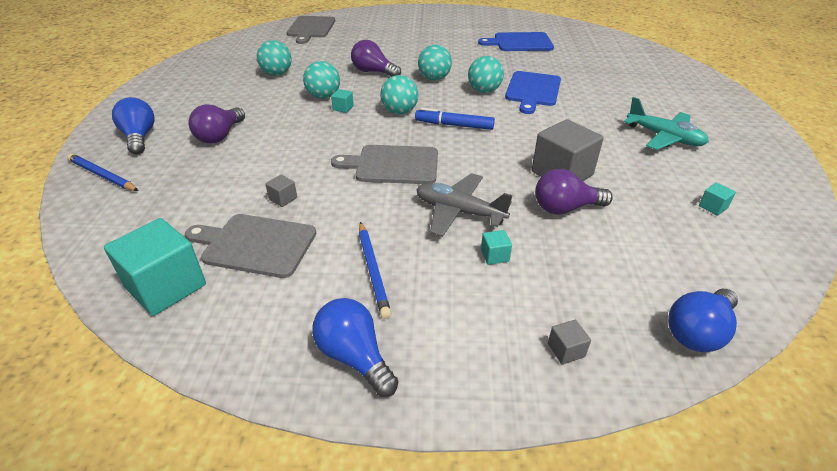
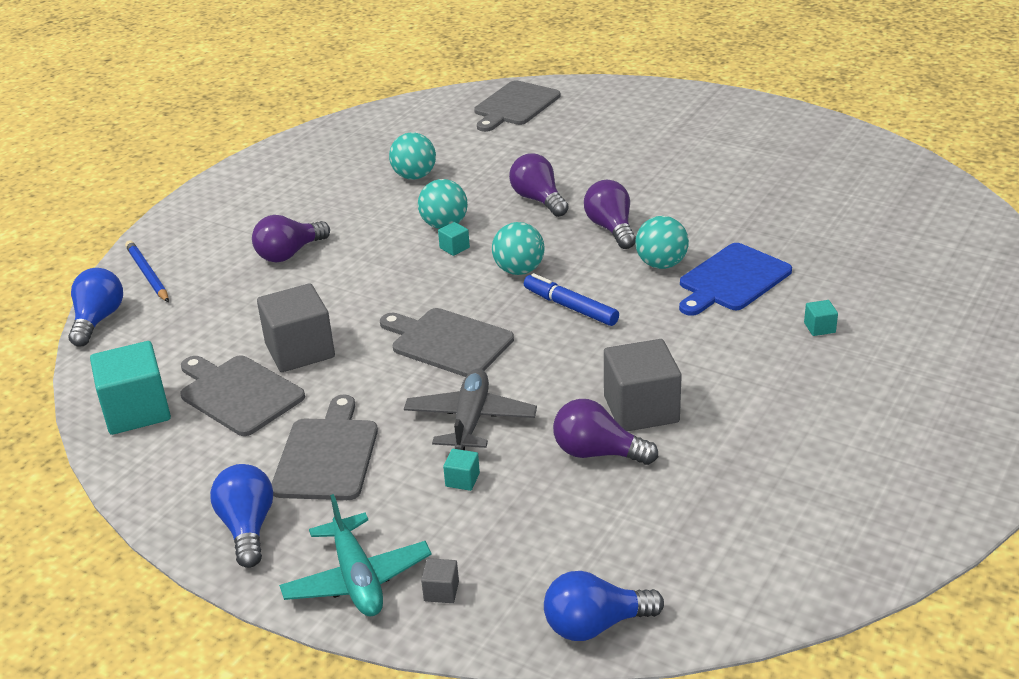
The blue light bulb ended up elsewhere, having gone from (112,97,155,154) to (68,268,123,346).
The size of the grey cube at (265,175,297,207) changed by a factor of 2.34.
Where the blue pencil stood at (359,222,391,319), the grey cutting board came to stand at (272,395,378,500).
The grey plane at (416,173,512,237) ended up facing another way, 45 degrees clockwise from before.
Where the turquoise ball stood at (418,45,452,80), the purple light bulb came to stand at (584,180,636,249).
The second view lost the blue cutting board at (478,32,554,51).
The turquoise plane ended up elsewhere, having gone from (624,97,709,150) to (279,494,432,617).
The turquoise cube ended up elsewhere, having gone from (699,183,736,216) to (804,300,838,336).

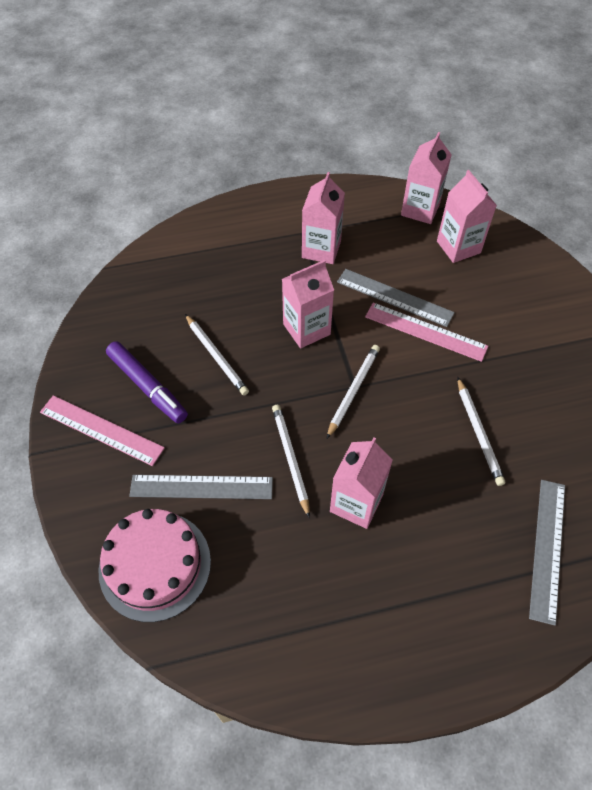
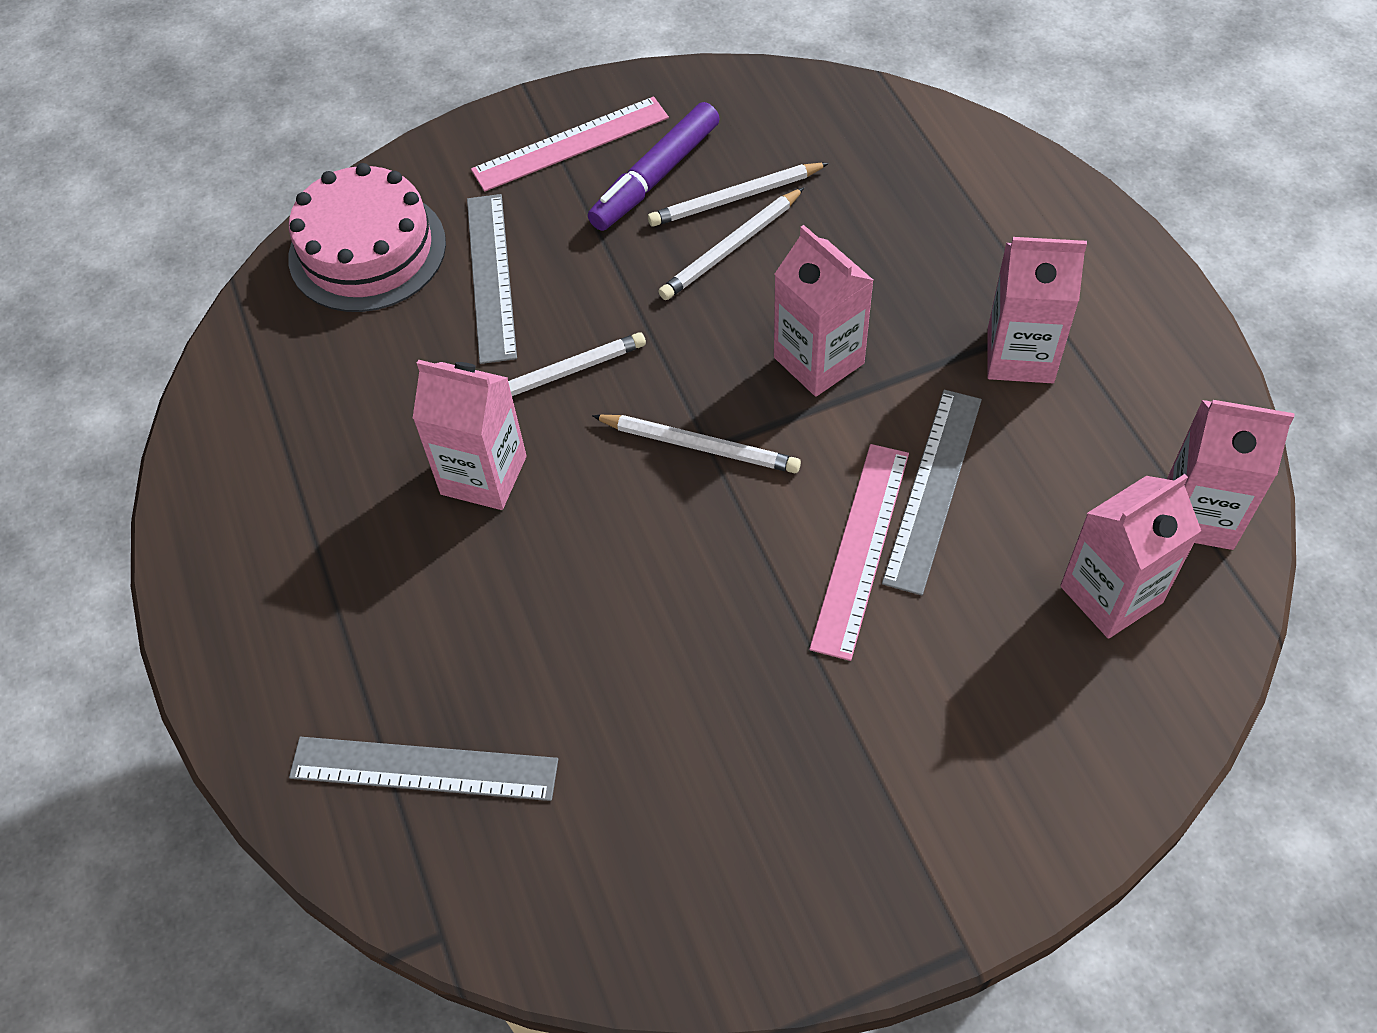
The pink ruler at (40,395,165,466) ended up facing another way, 45 degrees clockwise from before.
The white pencil ended up elsewhere, having gone from (457,377,505,486) to (648,163,829,227).

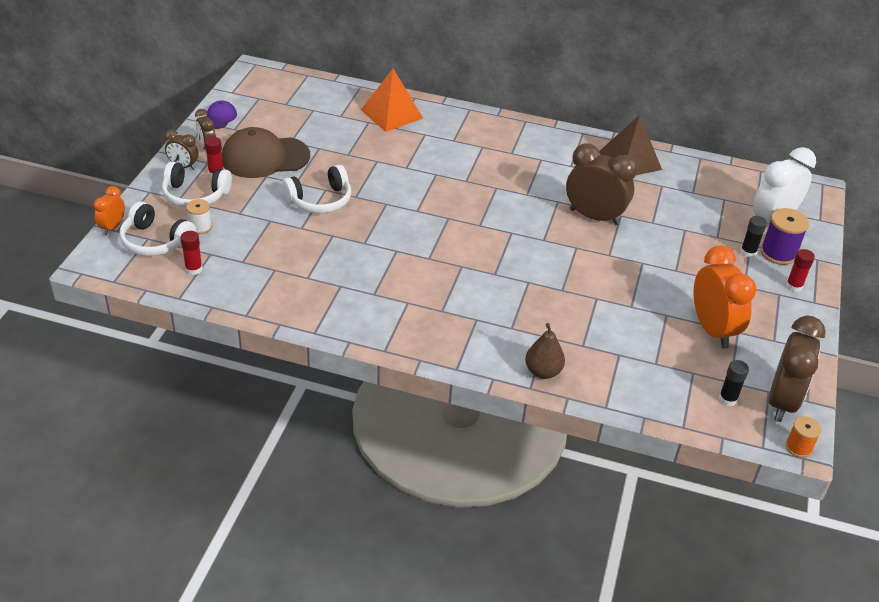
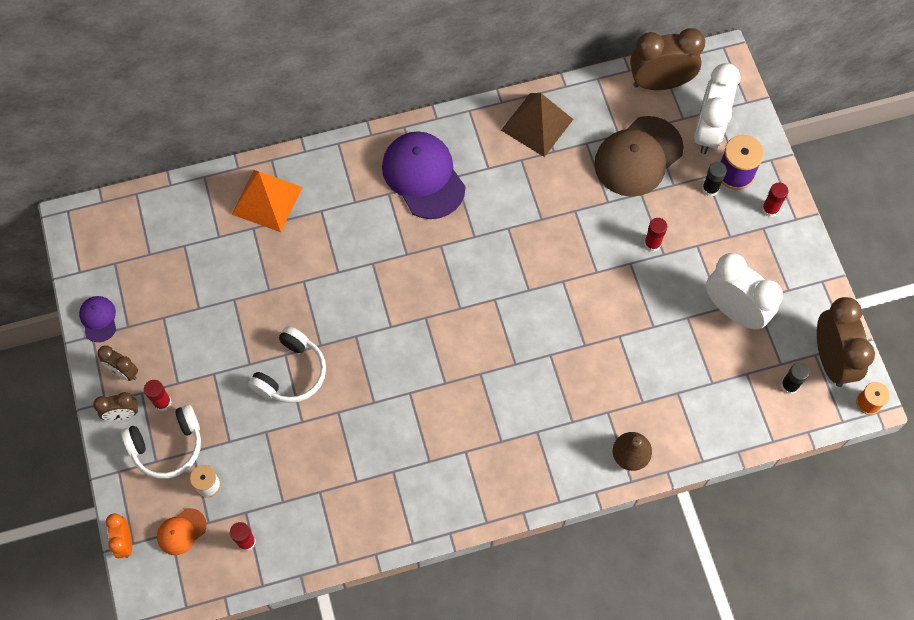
Where the white headphones stood at (120,202,196,256), the orange cap came to stand at (157,508,207,555).
The brown cap ended up elsewhere, having gone from (222,127,310,178) to (594,116,684,197).
The brown clock ended up elsewhere, having gone from (566,143,638,225) to (630,28,705,90).
What was the orange clock at (694,246,756,348) turned into the white clock at (706,253,783,329).
The second view gained the purple cap at (382,131,466,219).
The second view gained the red glue stick at (644,218,667,252).

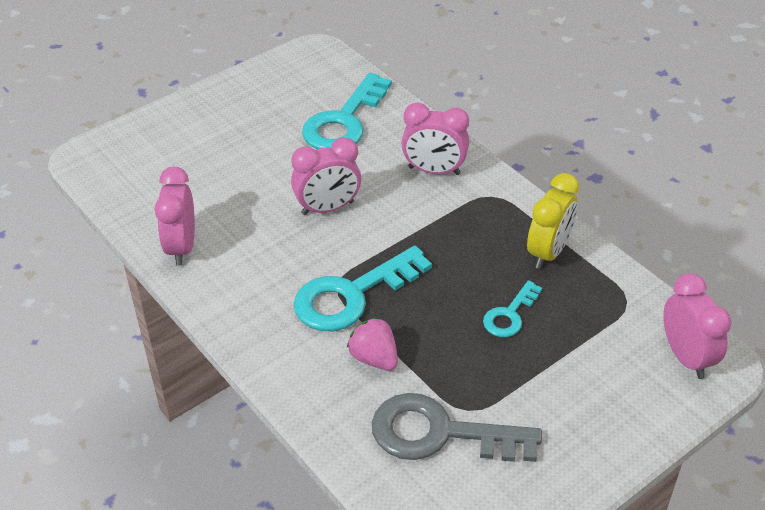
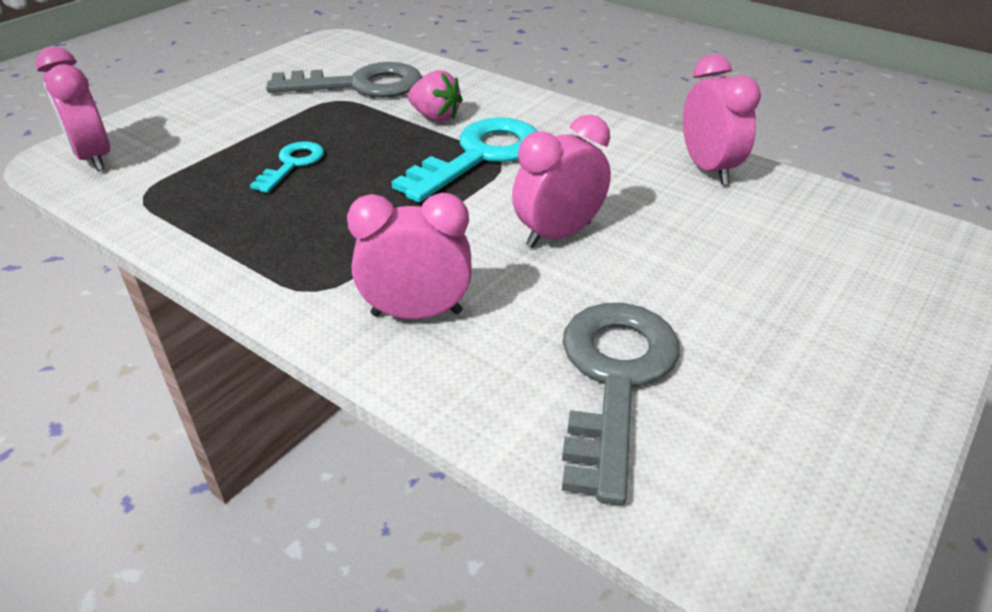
What was the turquoise key at (302,73,392,149) turned into the grey key at (562,303,680,505).
The second view lost the yellow clock at (527,173,579,269).

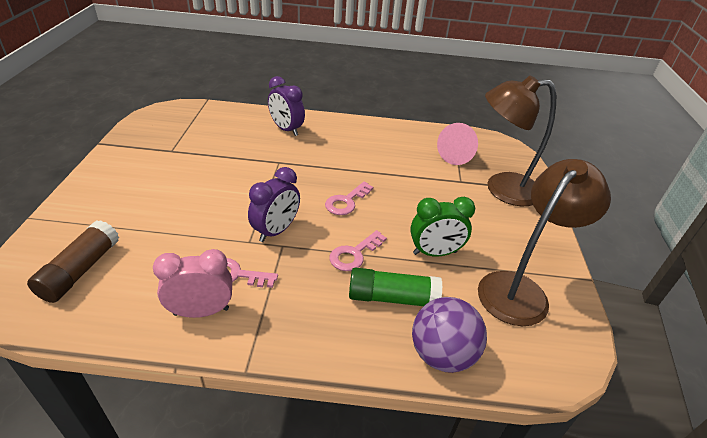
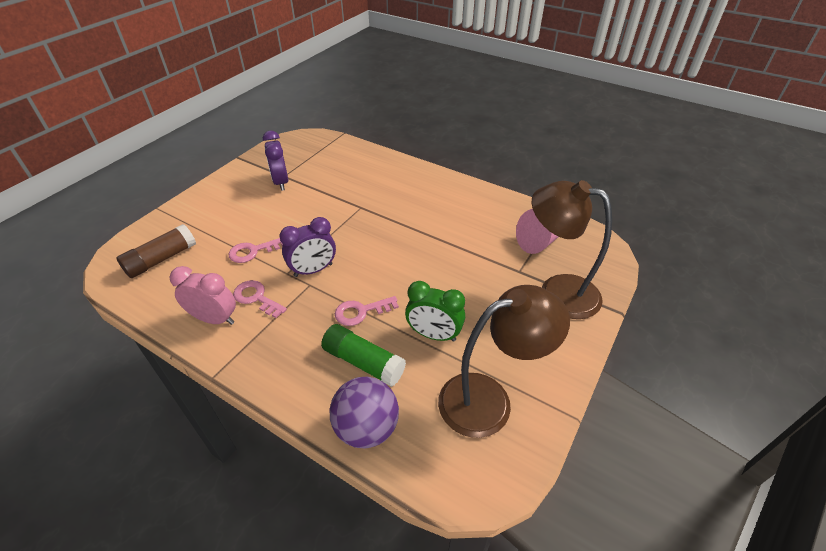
The purple clock ended up elsewhere, having gone from (268,76,305,136) to (263,131,288,191).
The pink key ended up elsewhere, having gone from (325,182,373,215) to (229,238,283,263).

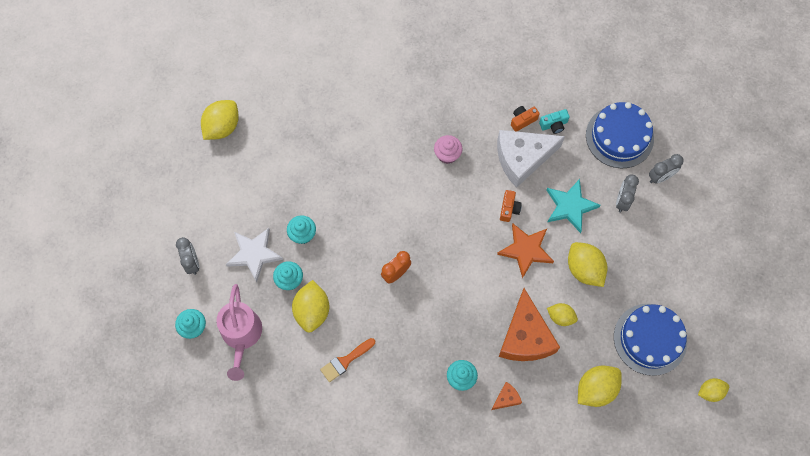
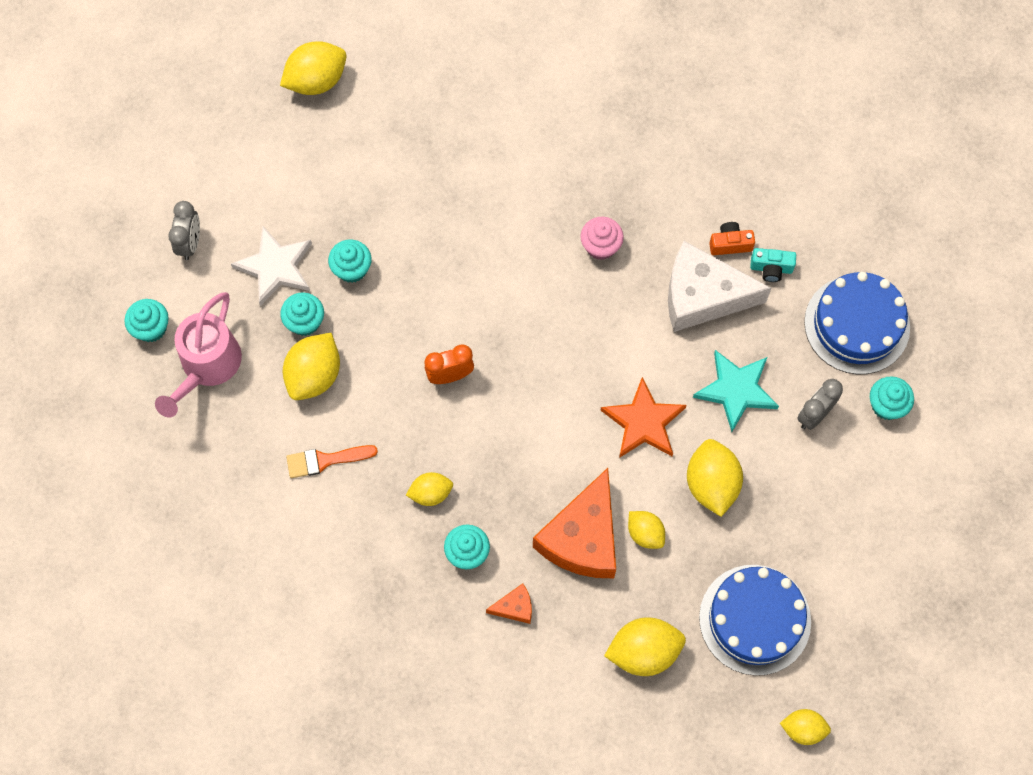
The second view lost the orange camera at (500,190,522,222).
Where the grey clock stood at (649,154,684,184), the turquoise cupcake came to stand at (870,376,914,420).
The second view gained the yellow lemon at (406,472,453,506).

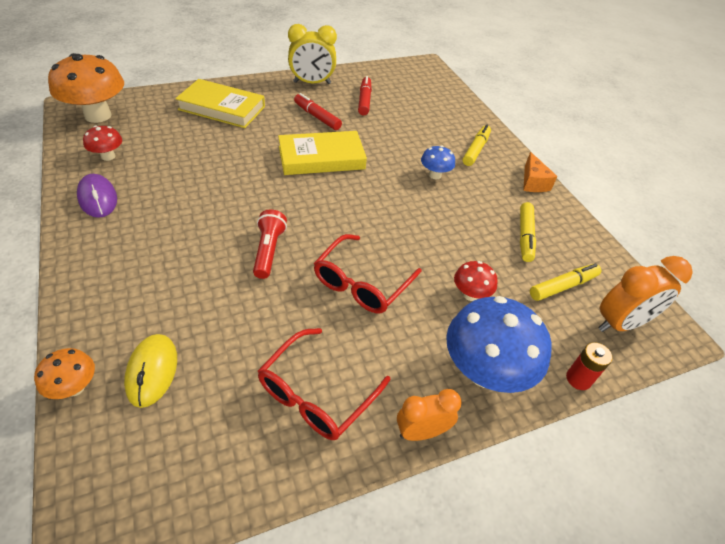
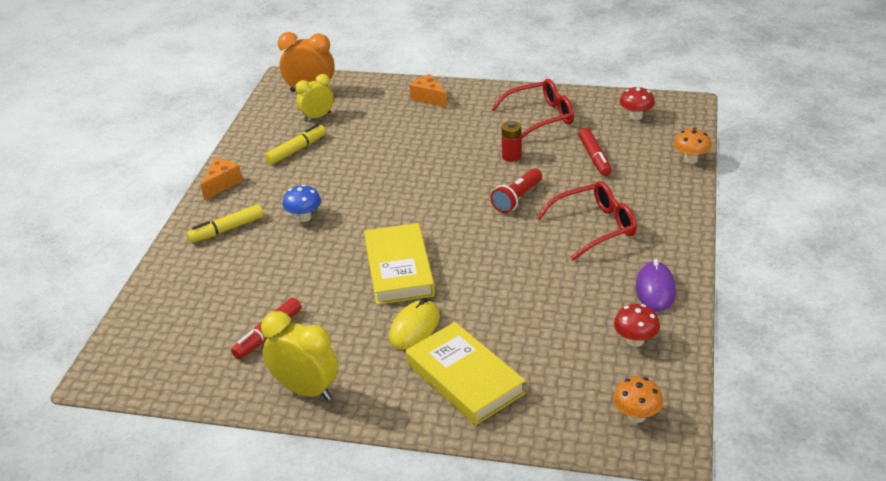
The size of the orange mushroom at (48,53,124,123) changed by a factor of 0.49.
The yellow mouse ended up elsewhere, having gone from (124,334,177,408) to (389,298,440,350).
The yellow book at (278,131,367,175) ended up facing another way, 60 degrees clockwise from before.
The red marker ended up elsewhere, having gone from (294,93,342,130) to (578,128,612,176).
The red glasses ended up elsewhere, having gone from (314,234,422,313) to (536,181,637,261).
The second view lost the orange clock at (397,389,462,441).
Where the blue mushroom stood at (446,296,552,393), the orange cheese came to stand at (409,74,447,108).
The red mushroom ended up elsewhere, having gone from (454,261,498,301) to (620,86,655,120).
Where the yellow marker stood at (530,264,601,301), the yellow clock came to stand at (295,74,334,121).
The red battery ended up elsewhere, having gone from (566,342,612,390) to (501,121,521,162).

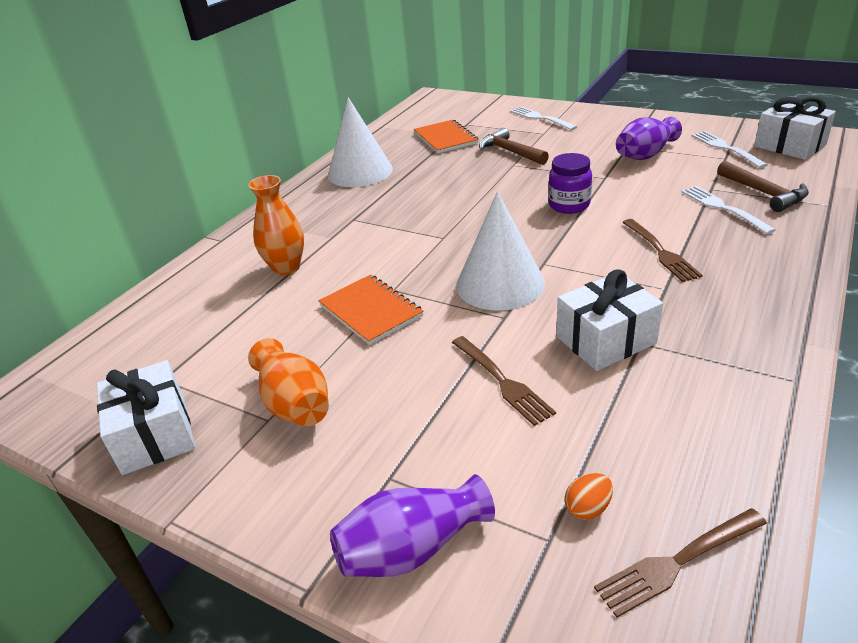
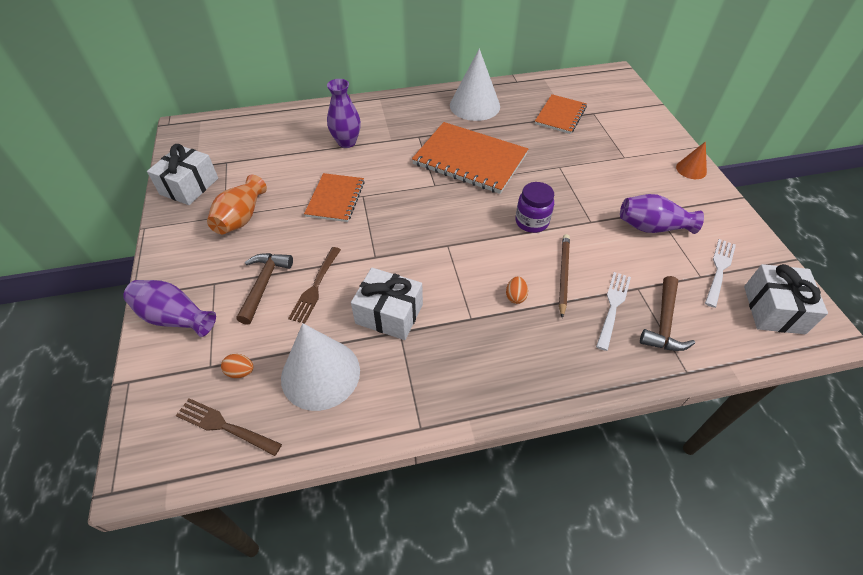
What was the orange vase at (248,175,304,275) turned into the purple vase at (327,79,361,148).
The white cone ended up elsewhere, having gone from (456,191,545,311) to (281,323,360,411).
The brown hammer ended up elsewhere, having gone from (479,128,549,165) to (236,253,293,325).
The second view lost the white fork at (510,107,577,130).
Where the brown fork stood at (622,219,703,282), the orange egg came to stand at (506,277,528,304).
The second view gained the orange notebook at (412,122,528,194).
The second view gained the brown pencil at (559,234,570,318).
The second view gained the orange cone at (676,141,707,179).

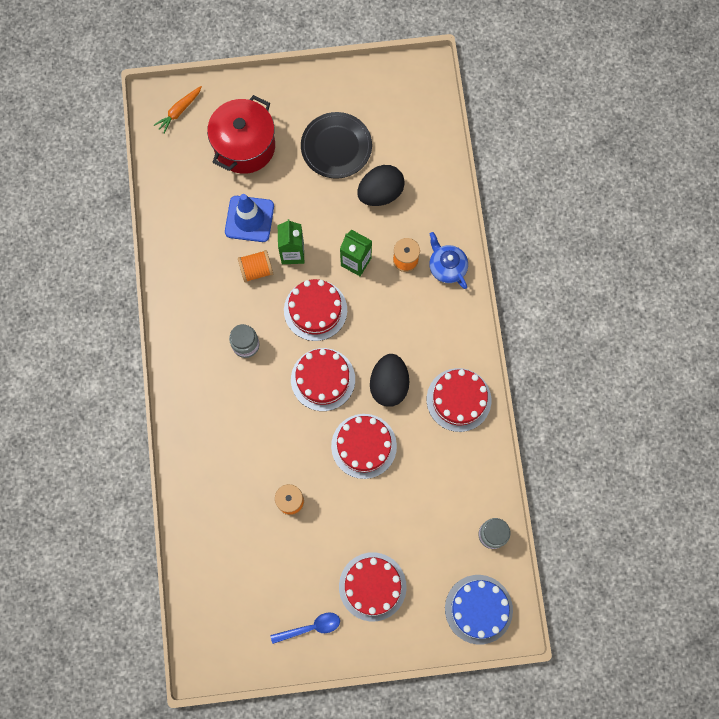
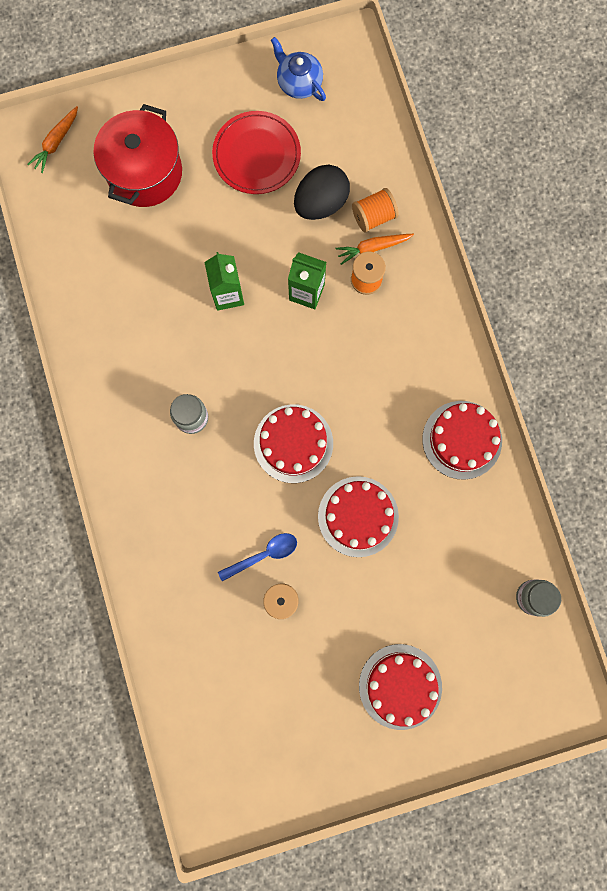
The second view lost the blue traffic cone at (225,194,274,242).
The orange spool ended up elsewhere, having gone from (238,250,273,283) to (352,188,399,233).
The blue spoon ended up elsewhere, having gone from (270,613,340,644) to (218,533,297,581).
The second view lost the red cake at (284,279,347,341).
What was the black plate at (301,112,372,179) turned into the red plate at (212,111,301,194).
The second view lost the black egg at (370,354,409,407).
The blue teapot ended up elsewhere, having gone from (429,232,468,289) to (271,37,326,101).
The second view lost the blue cake at (445,575,513,645).
The second view gained the orange carrot at (336,234,414,265).

